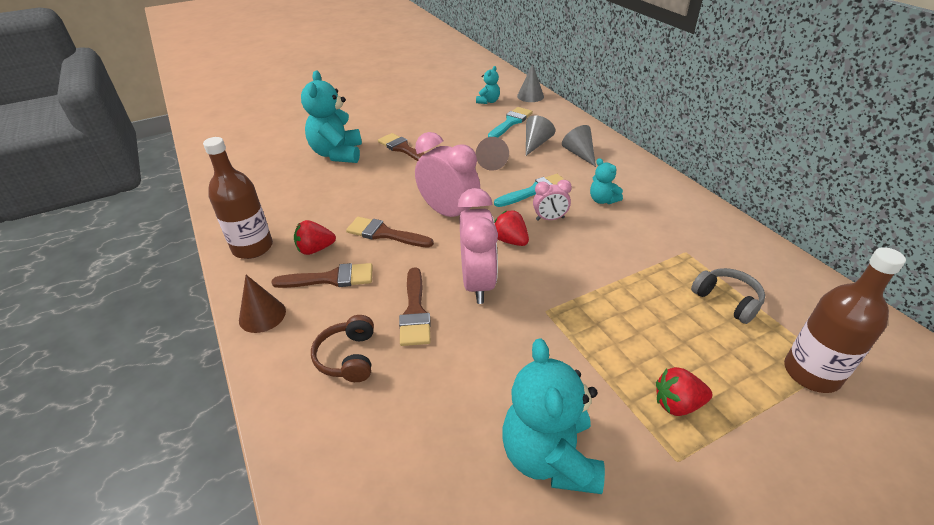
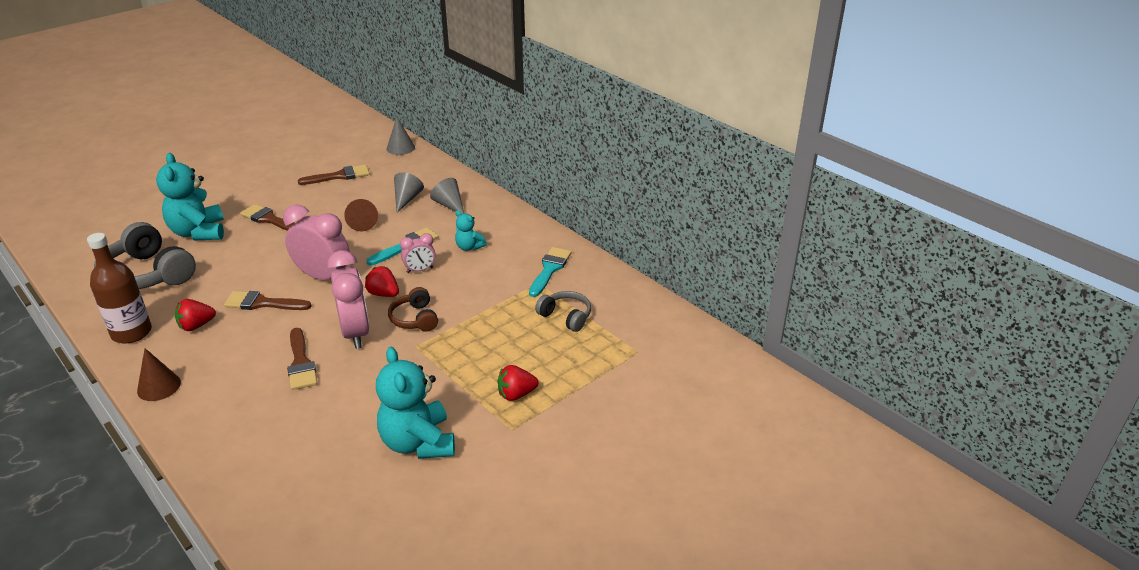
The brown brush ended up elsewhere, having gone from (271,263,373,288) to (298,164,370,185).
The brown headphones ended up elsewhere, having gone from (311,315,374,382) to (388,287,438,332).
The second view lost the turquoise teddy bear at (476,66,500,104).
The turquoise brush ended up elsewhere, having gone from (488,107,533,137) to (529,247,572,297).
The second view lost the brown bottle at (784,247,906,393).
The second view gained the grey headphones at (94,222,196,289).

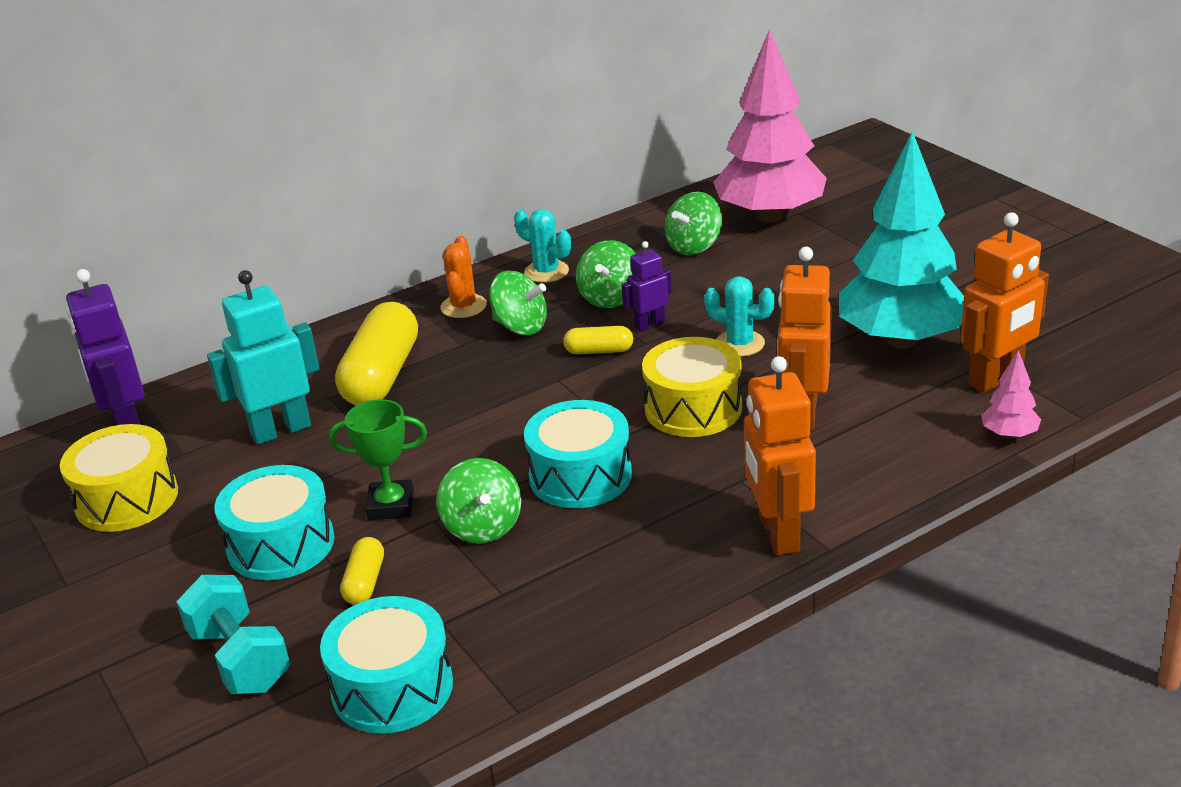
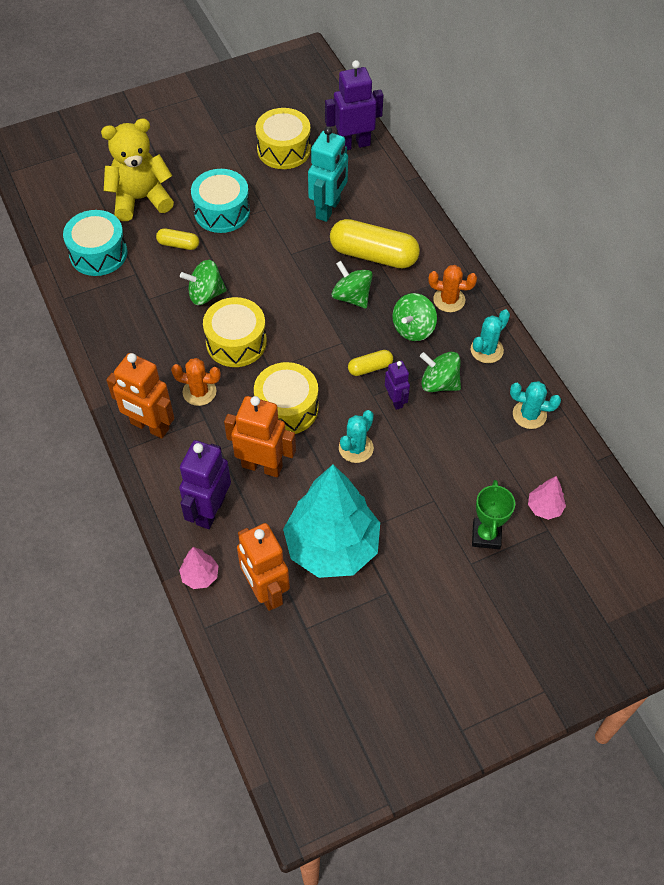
Where the turquoise dumbbell stood at (177,575,290,694), the yellow teddy bear came to stand at (101,118,174,221).
The turquoise robot at (207,270,319,445) ended up facing another way, 45 degrees clockwise from before.
The green trophy ended up elsewhere, having gone from (329,399,427,520) to (472,480,515,549).
What was the turquoise drum at (524,400,632,508) turned into the yellow drum at (203,297,267,367).
The yellow capsule at (563,326,633,354) ended up facing another way, 60 degrees clockwise from before.
The green spinning top ended up elsewhere, having gone from (665,192,722,255) to (332,261,373,308).
The size of the pink tree at (713,29,827,223) changed by a factor of 0.40.
The orange robot at (744,356,816,555) ended up facing another way, 150 degrees counterclockwise from before.
The second view gained the orange cactus at (171,358,221,406).
The second view gained the purple robot at (179,440,231,529).
The second view gained the turquoise cactus at (510,381,561,429).

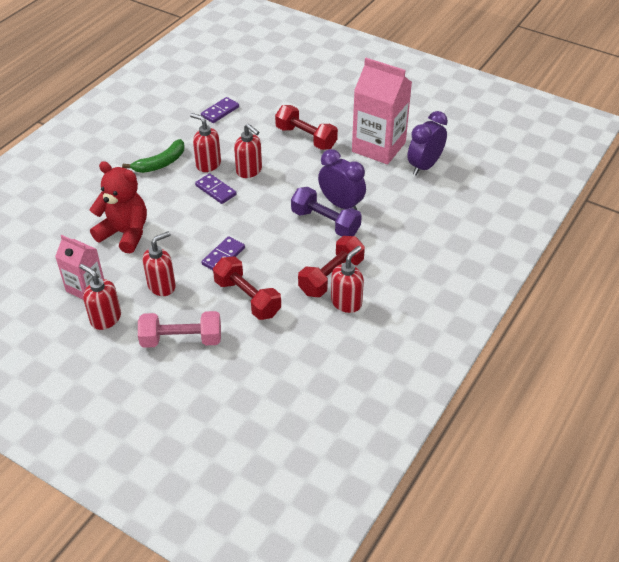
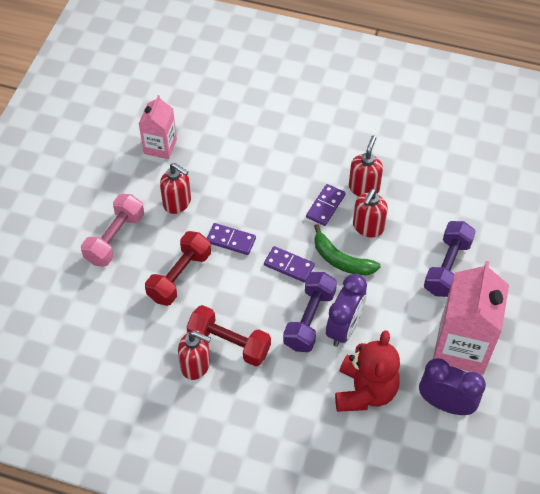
The second view lost the red soap dispenser at (79,264,121,330).
The red teddy bear ended up elsewhere, having gone from (90,161,147,253) to (335,330,400,412).
The green banana ended up elsewhere, having gone from (122,139,185,173) to (314,224,381,276).
The pink dumbbell at (138,311,221,348) ended up facing another way, 45 degrees clockwise from before.
The purple domino ended up elsewhere, having gone from (201,97,239,123) to (264,246,315,282).
What was the red dumbbell at (275,105,338,150) turned into the purple dumbbell at (424,221,476,297).

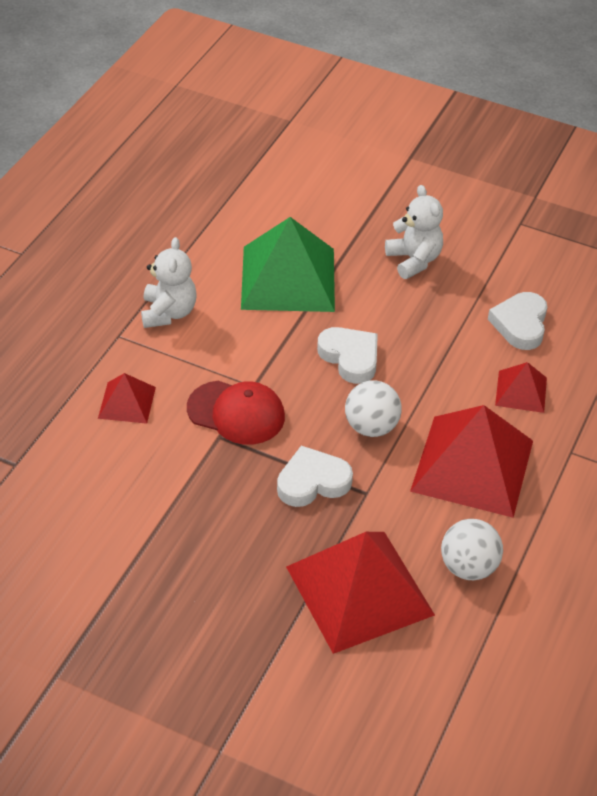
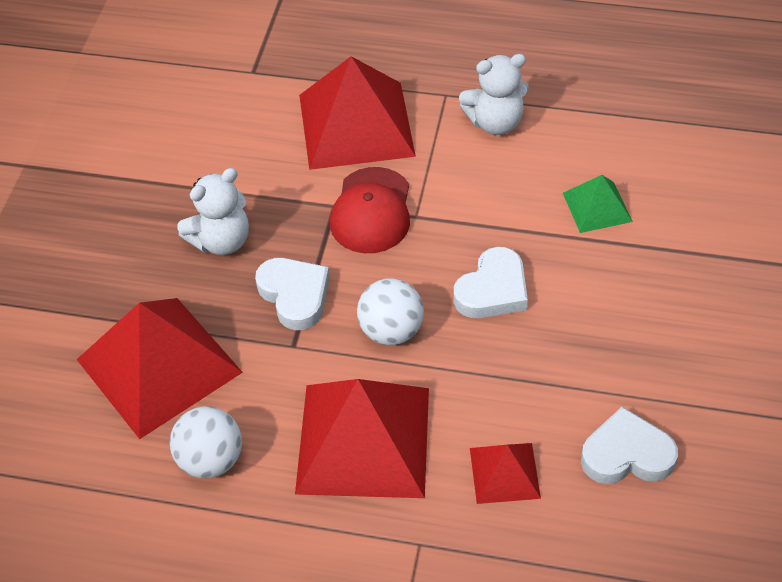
The size of the red pyramid at (98,373,156,424) changed by a factor of 2.03.
The size of the green pyramid at (241,217,335,312) changed by a factor of 0.49.
The white teddy bear ended up elsewhere, having gone from (385,185,443,279) to (177,168,249,255).

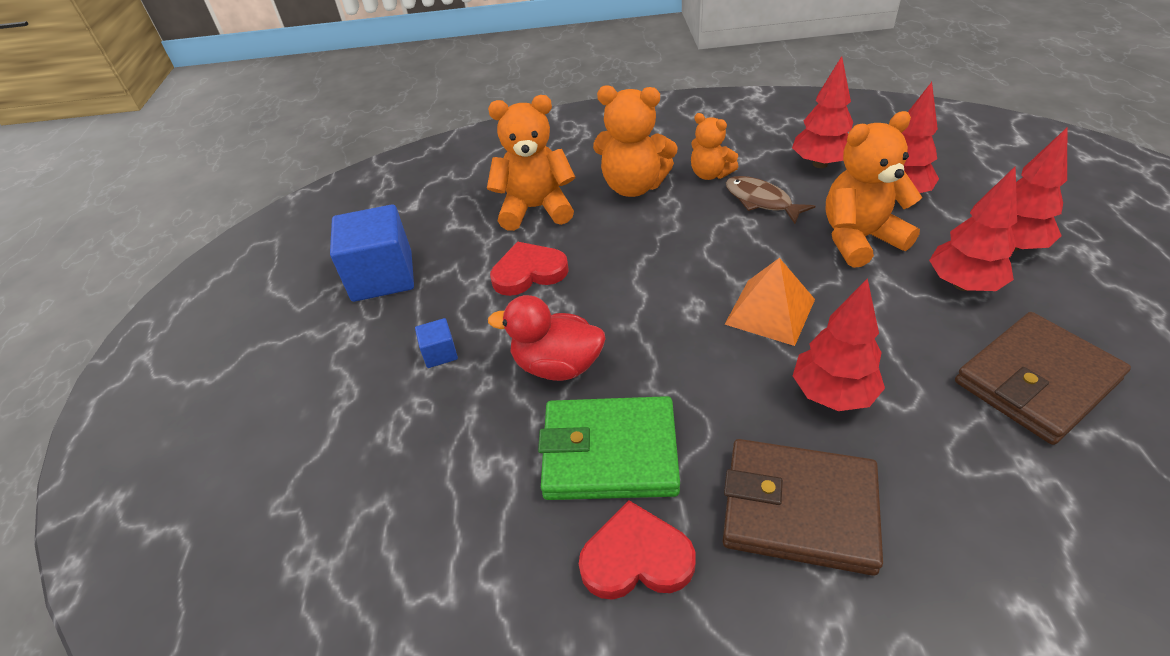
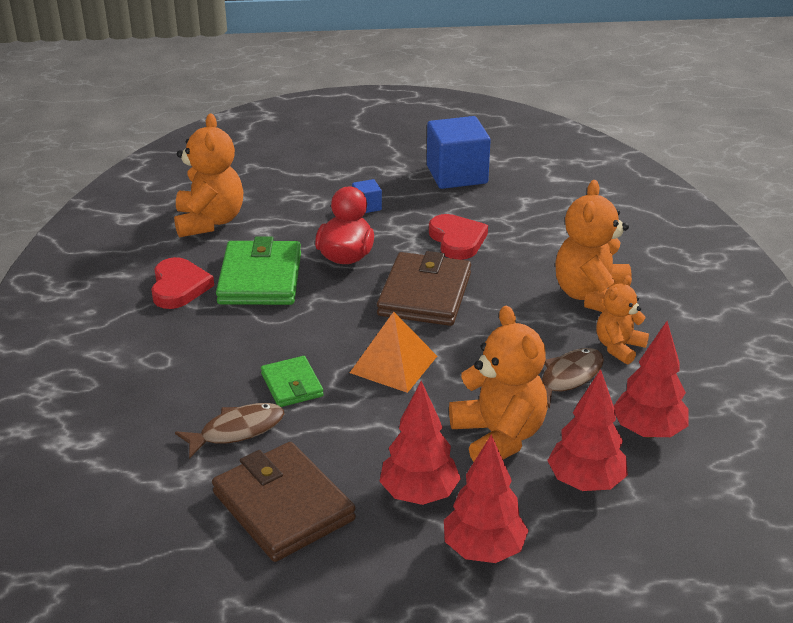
The orange teddy bear ended up elsewhere, having gone from (487,95,575,231) to (174,114,243,238).
The brown wallet ended up elsewhere, having gone from (723,439,883,576) to (377,251,471,326).
Where the red tree stood at (793,278,885,411), the green wallet came to stand at (261,356,324,407).
The second view gained the brown fish at (175,403,285,459).

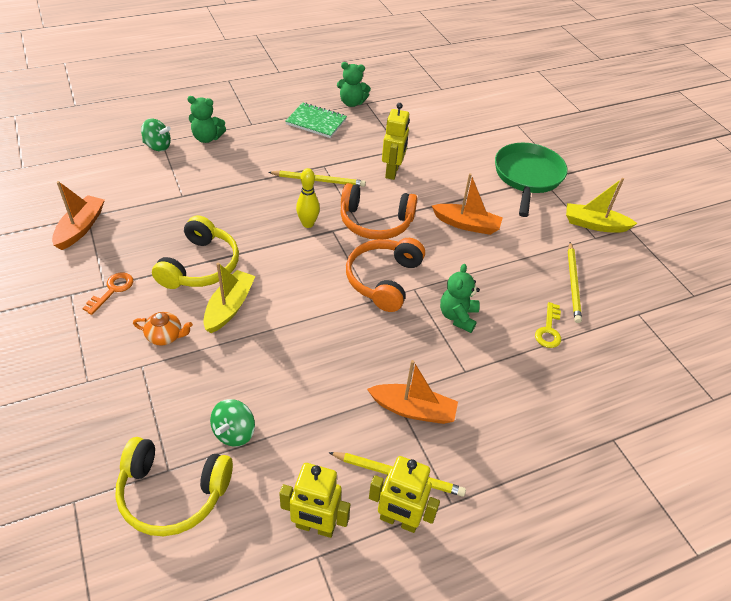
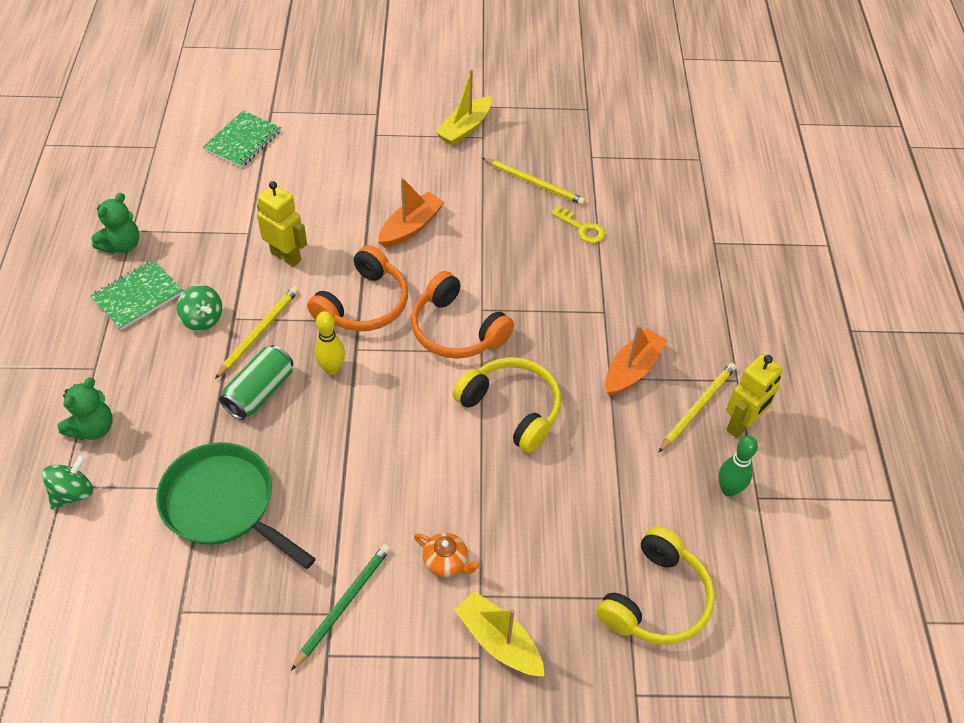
The second view lost the orange boat at (52,181,105,250).
Where the orange key stood at (82,273,133,315), the green pencil came to stand at (291,544,390,671).
The orange teapot at (133,312,193,346) ended up facing another way, 90 degrees clockwise from before.
The yellow headphones ended up elsewhere, having gone from (152,215,239,289) to (453,357,561,453).
The yellow boat ended up elsewhere, having gone from (203,263,256,333) to (455,591,545,676).
The green spinning top ended up elsewhere, having gone from (210,399,255,447) to (177,285,222,331).
Where the yellow robot stood at (279,463,350,538), the green bowling pin came to stand at (719,436,758,497).
The second view lost the green teddy bear at (440,264,480,333).
The green pan ended up elsewhere, having gone from (495,143,568,217) to (156,442,316,569).
The second view gained the green notebook at (203,110,281,168).
The second view gained the green can at (219,345,293,420).

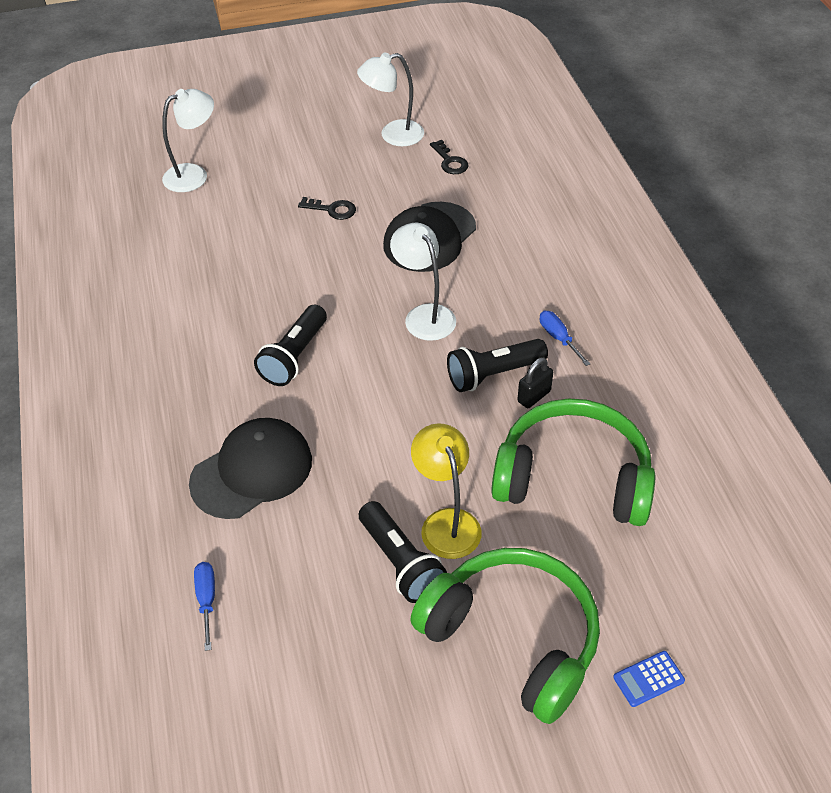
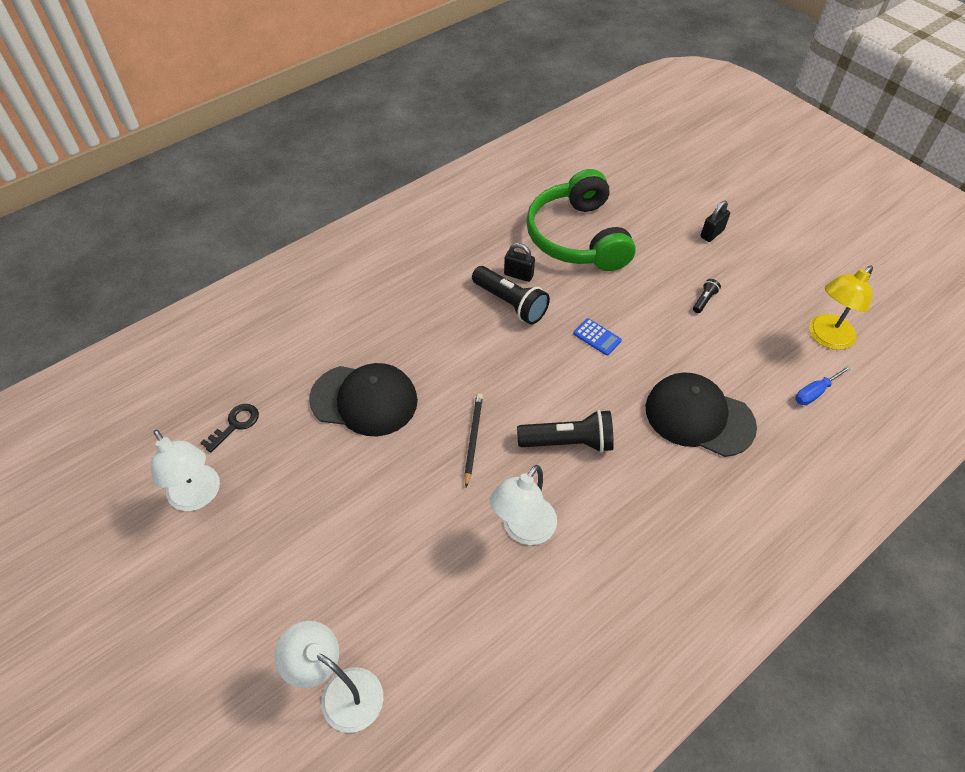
The second view lost the black key at (298,197,356,220).
The size of the black flashlight at (359,501,447,603) changed by a factor of 0.46.
The white lamp ended up elsewhere, having gone from (390,223,456,341) to (490,465,557,545).
Where the green headphones stood at (410,548,600,724), the black padlock came to stand at (701,201,730,242).
The yellow lamp ended up elsewhere, having gone from (411,423,482,559) to (809,266,873,350).
The second view lost the blue screwdriver at (540,311,590,366).
The blue calculator ended up elsewhere, having gone from (613,651,685,707) to (573,318,622,356).
The second view gained the black pencil at (464,393,483,487).

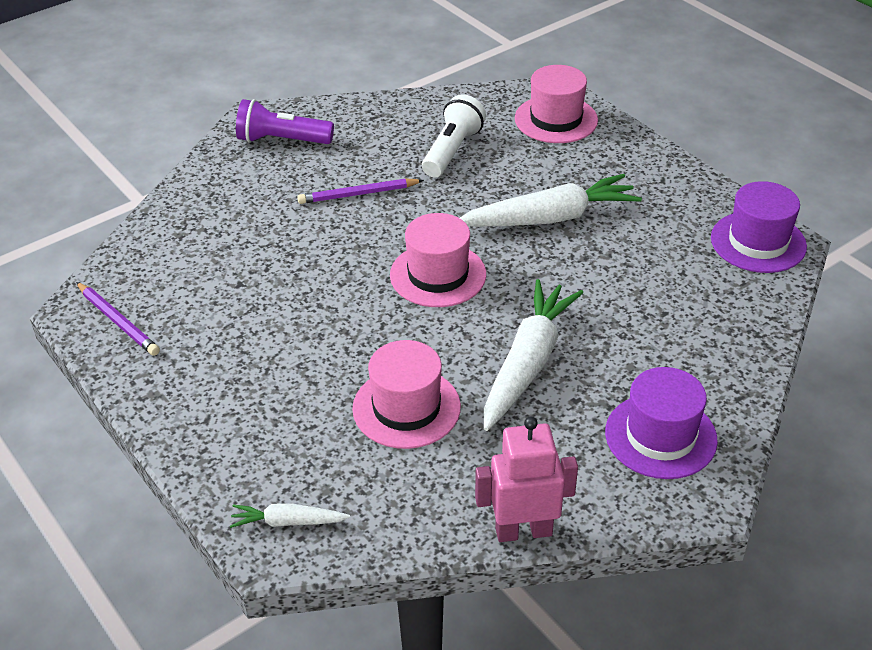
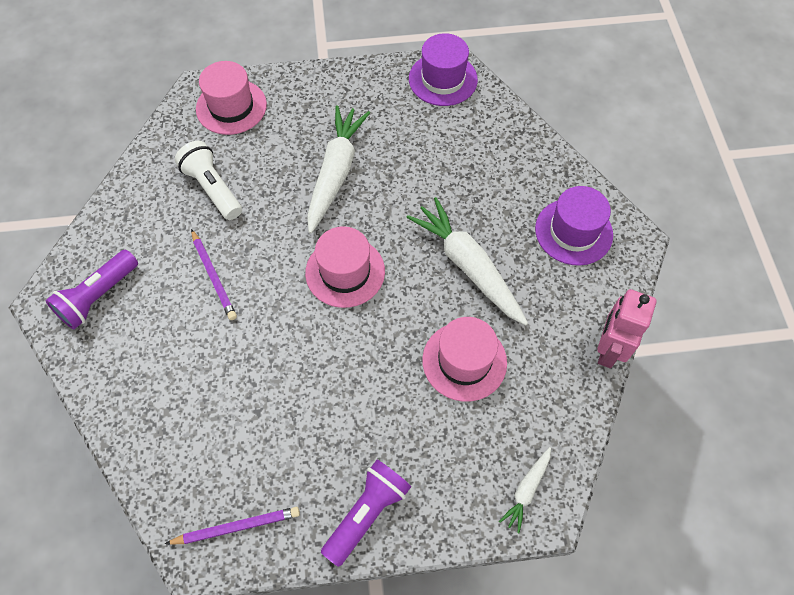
The purple pencil at (297,178,424,204) ended up facing another way, 45 degrees counterclockwise from before.
The second view gained the purple flashlight at (321,460,411,567).

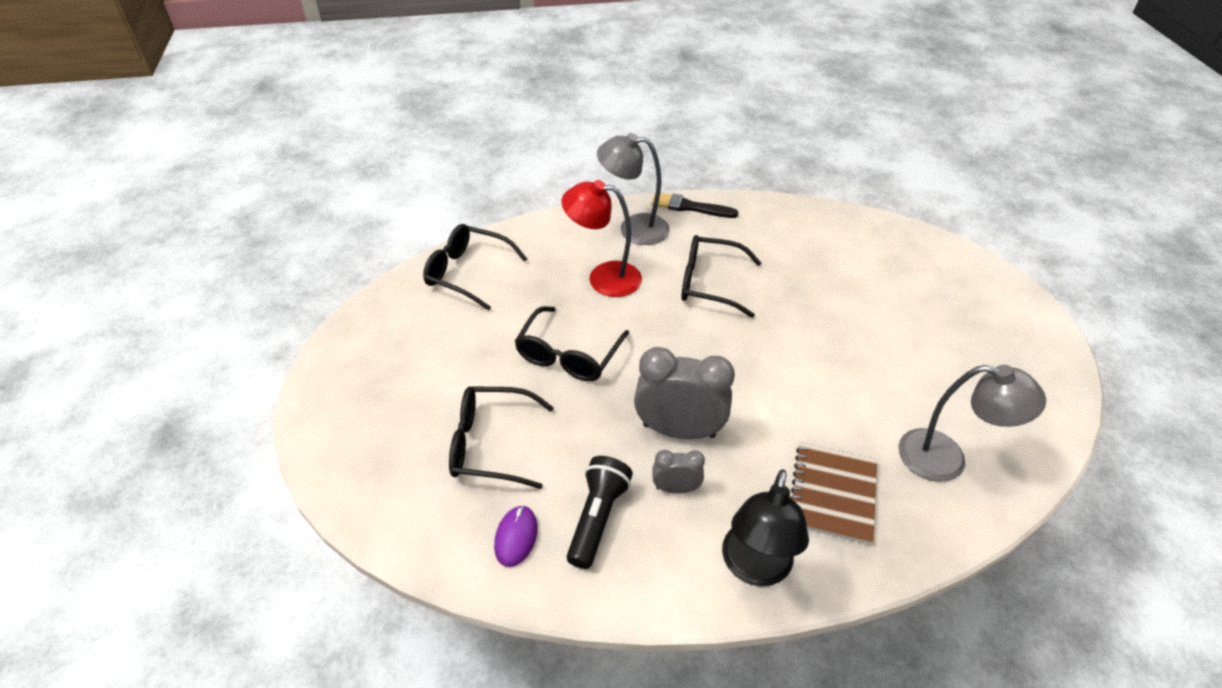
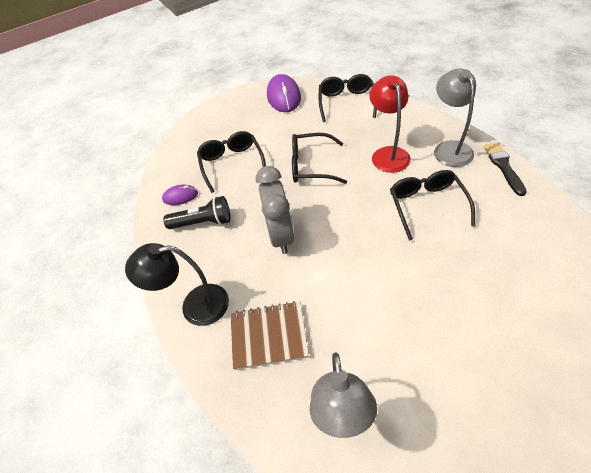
The second view lost the grey clock at (652,450,705,494).
The second view gained the purple mouse at (267,74,301,112).

